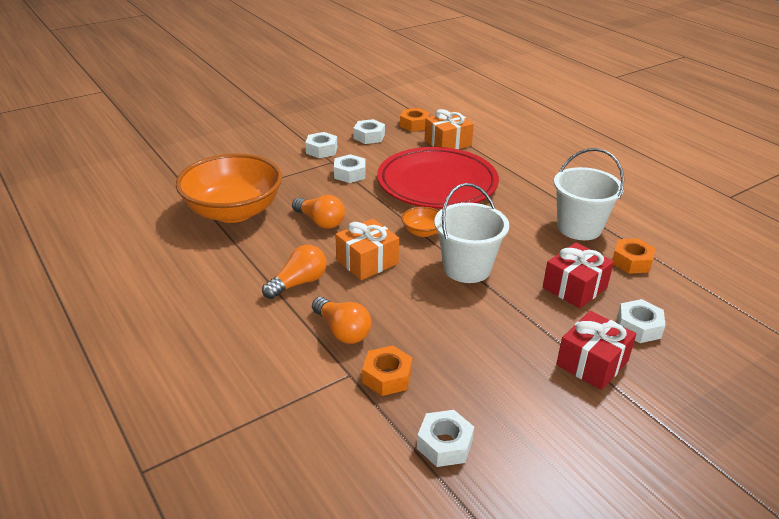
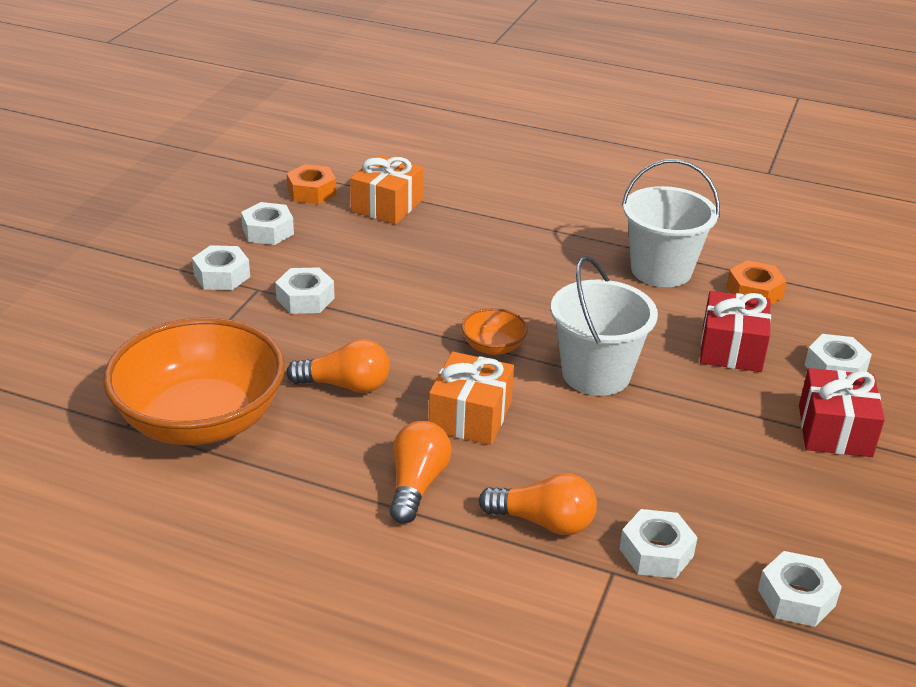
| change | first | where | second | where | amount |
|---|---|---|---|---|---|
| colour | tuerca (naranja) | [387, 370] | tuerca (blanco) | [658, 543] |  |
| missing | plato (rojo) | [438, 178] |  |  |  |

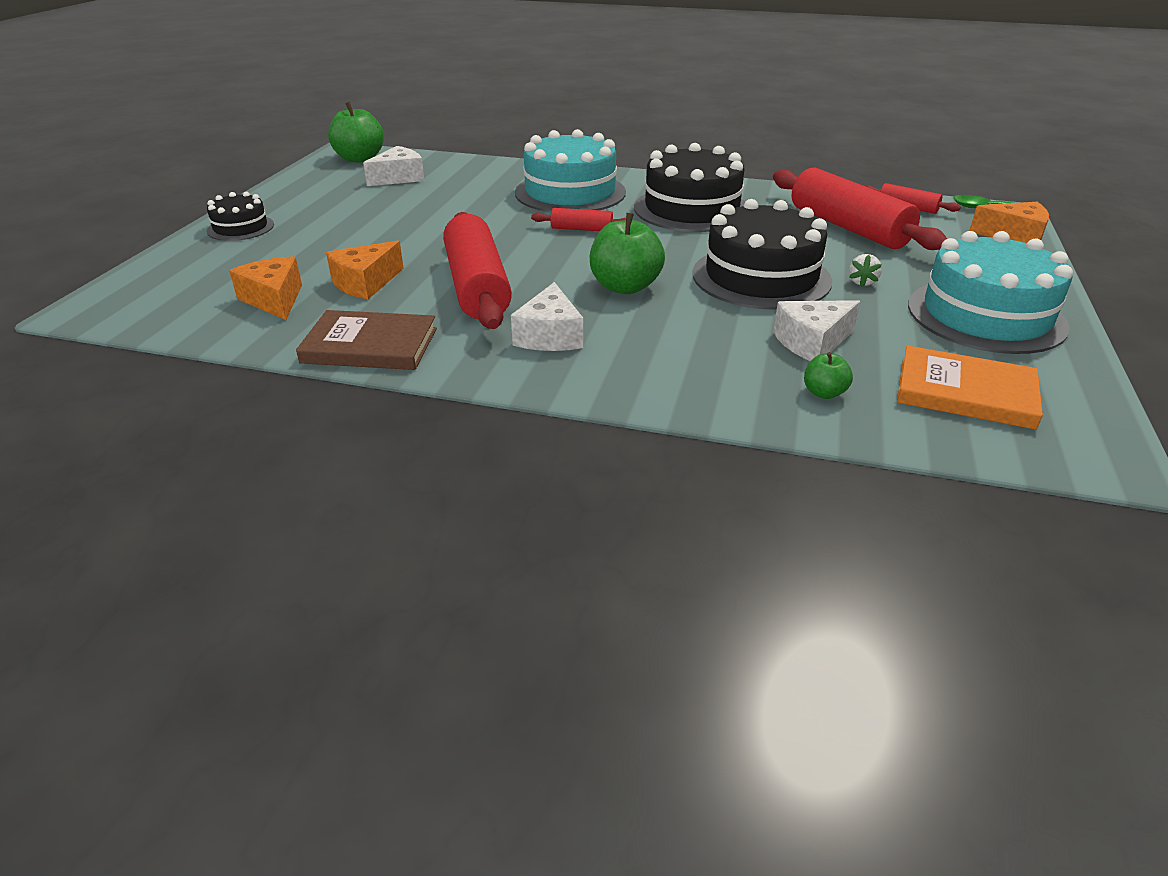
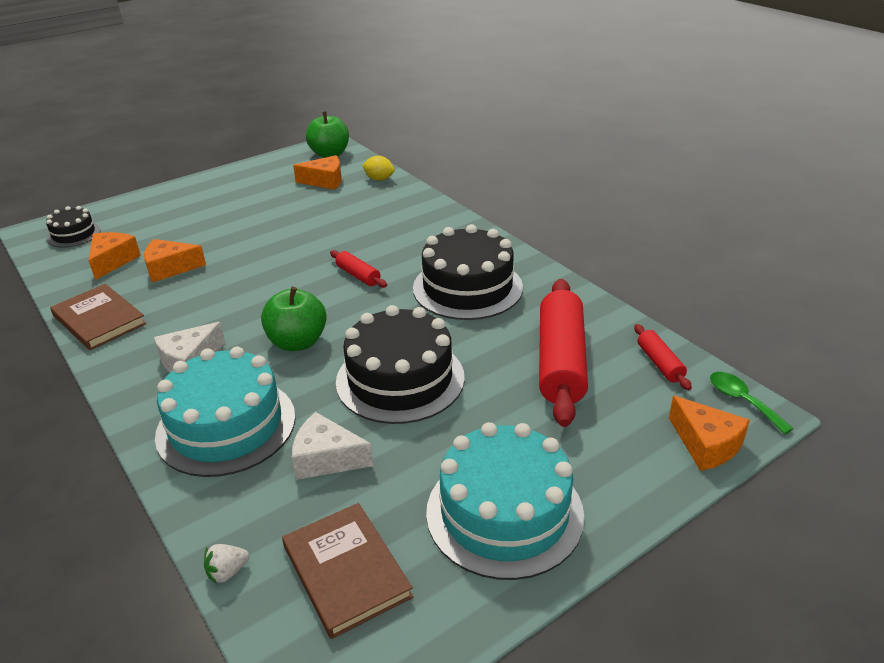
| change | first | where | second | where | amount |
|---|---|---|---|---|---|
| relocated | tarta (negro) | [240, 216] |  | [73, 227] |  |
| colour | queso (blanco) | [393, 166] | queso (naranja) | [317, 172] |  |
| missing | rodillo (rojo) | [477, 270] |  |  |  |
| relocated | tarta (turquesa) | [570, 170] |  | [225, 412] |  |
| missing | manzana (verde) | [828, 375] |  |  |  |
| relocated | fresa (blanco) | [865, 270] |  | [226, 564] |  |
| colour | libro (naranja) | [970, 388] | libro (marrón) | [347, 571] |  |
| appeared |  |  | limón (amarillo) | [378, 168] |  |

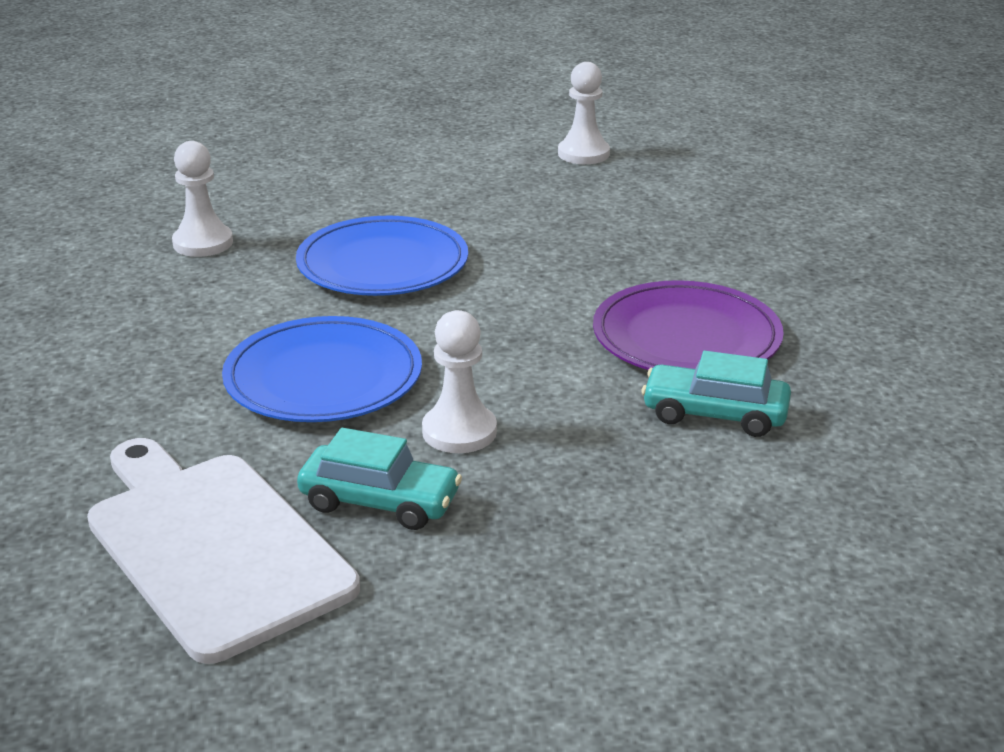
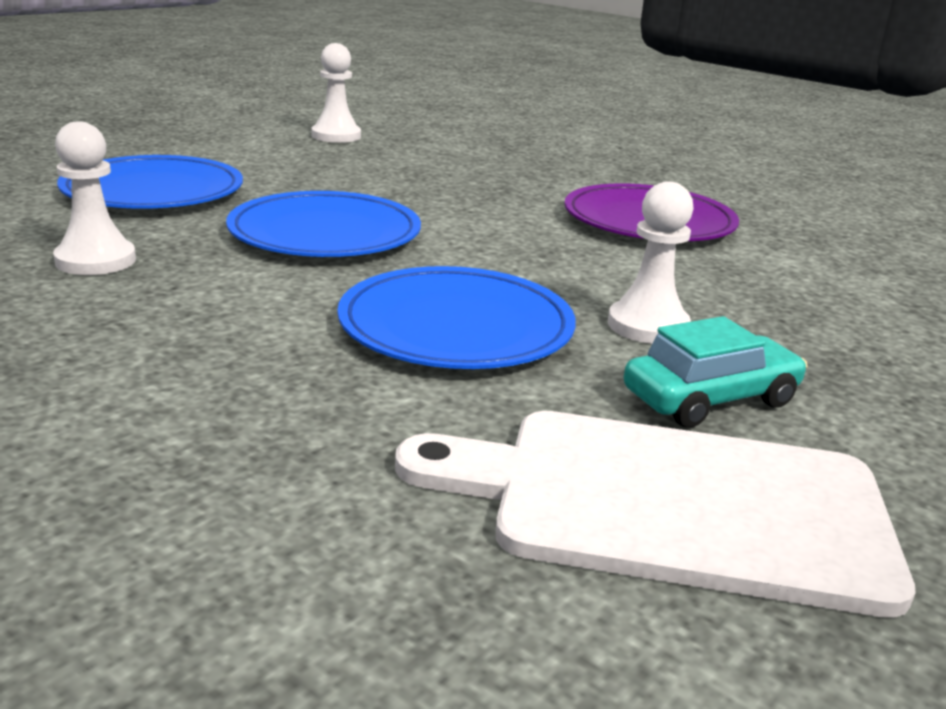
| change | first | where | second | where | amount |
|---|---|---|---|---|---|
| missing | coche (turquesa) | [716, 394] |  |  |  |
| appeared |  |  | plato (azul) | [150, 182] |  |

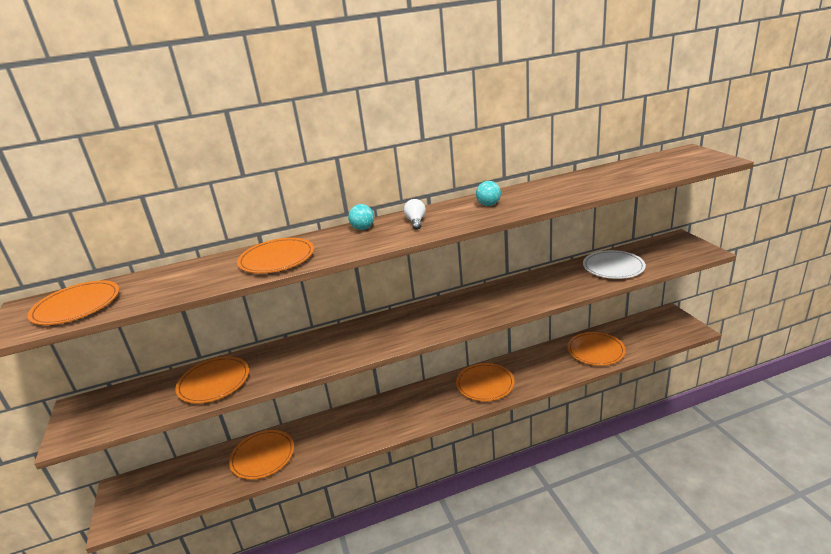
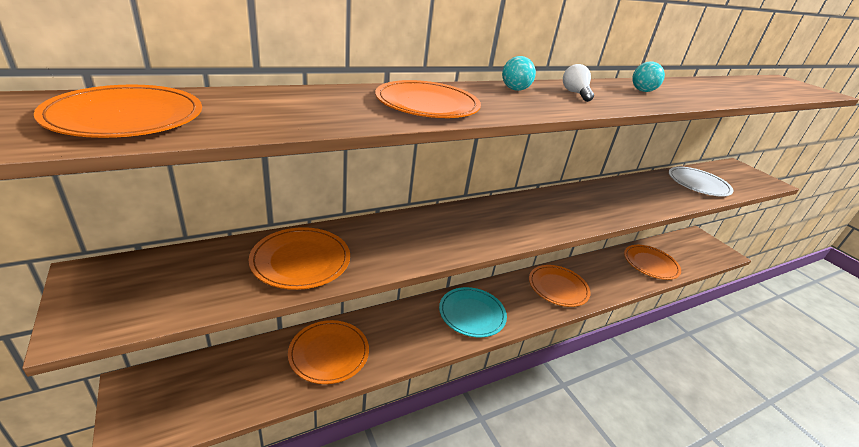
| change | first | where | second | where | amount |
|---|---|---|---|---|---|
| appeared |  |  | plato (turquesa) | [473, 312] |  |

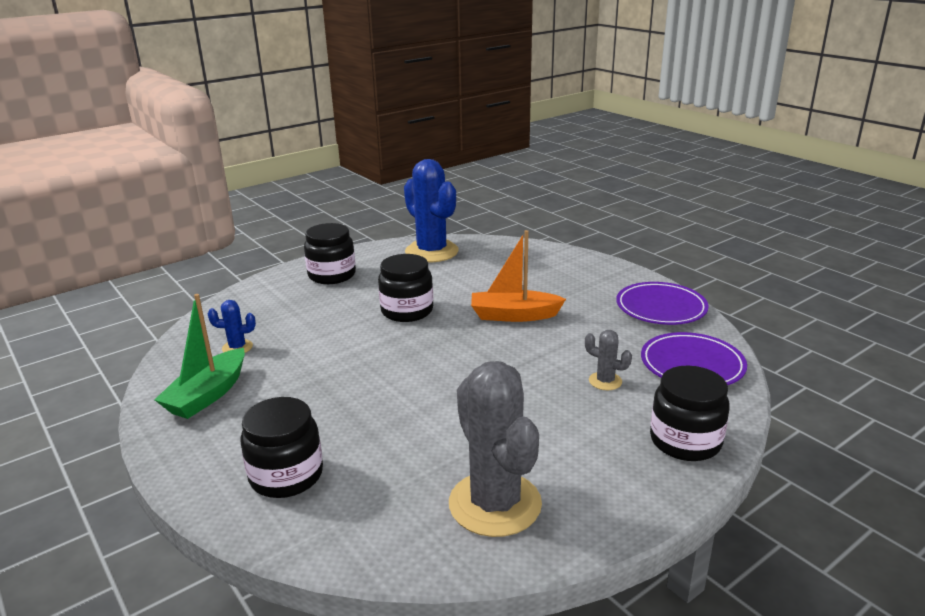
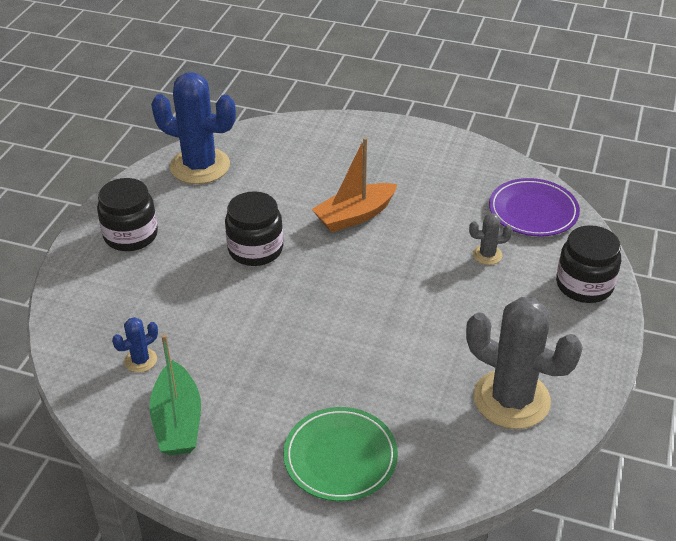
| change | first | where | second | where | amount |
|---|---|---|---|---|---|
| exchanged | tarro (negro) | [281, 447] | plato (verde) | [340, 454] |  |
| missing | plato (morado) | [662, 303] |  |  |  |

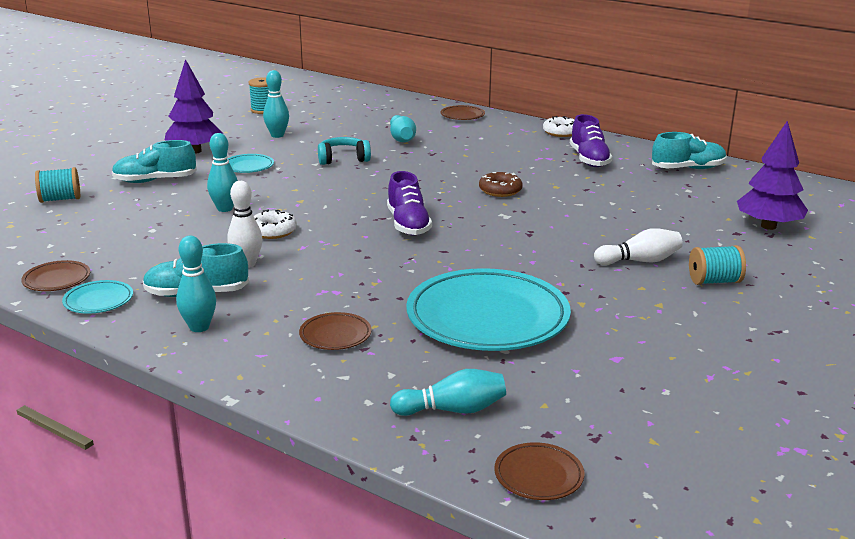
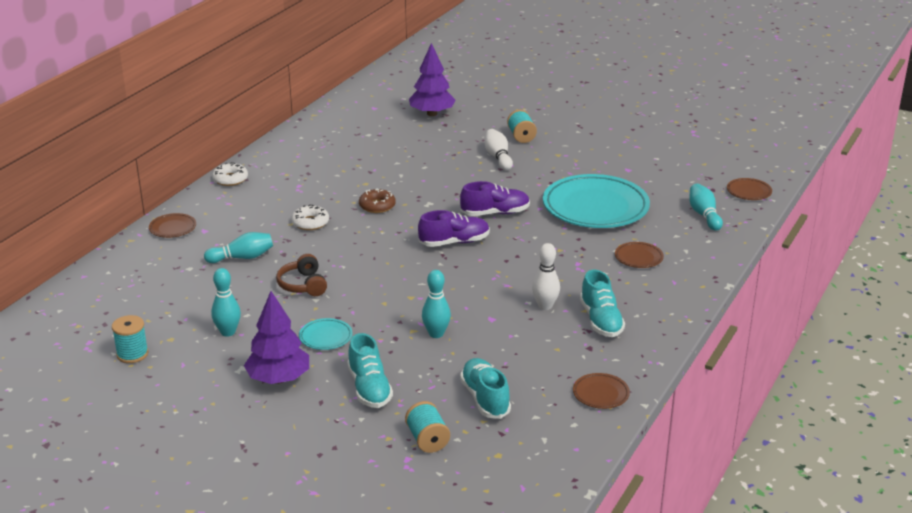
| change | first | where | second | where | amount |
|---|---|---|---|---|---|
| missing | plato (turquesa) | [97, 297] |  |  |  |
| missing | bolo (turquesa) | [196, 284] |  |  |  |
| relocated | rosquilla (blanco) | [275, 224] |  | [310, 217] |  |
| colour | auriculares (turquesa) | [344, 151] | auriculares (marrón) | [301, 275] |  |
| relocated | zapato (morado) | [591, 140] |  | [495, 198] |  |
| relocated | zapato (turquesa) | [689, 150] |  | [485, 388] |  |

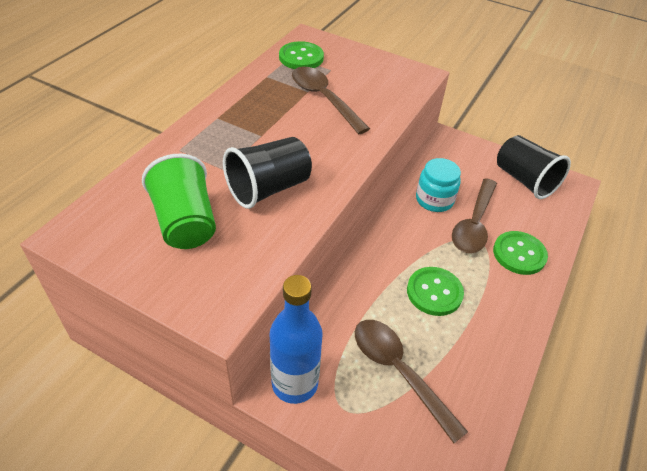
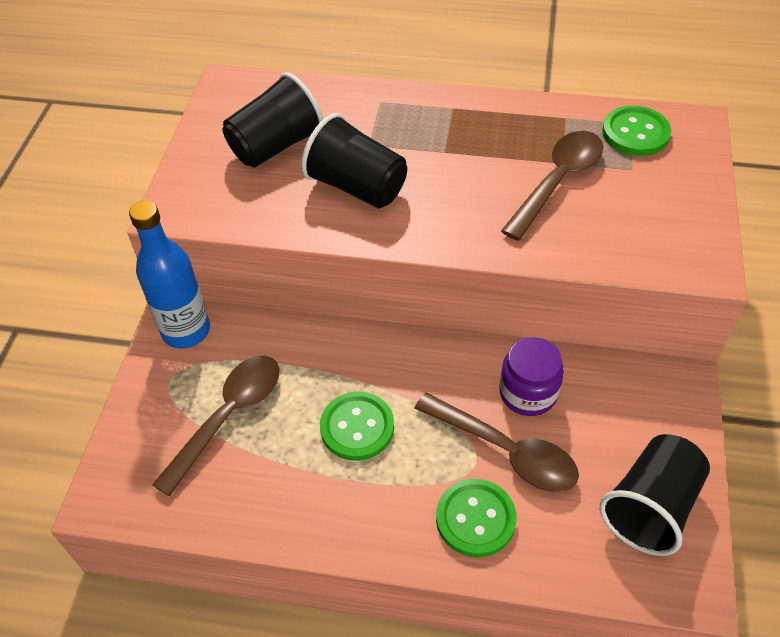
| change | first | where | second | where | amount |
|---|---|---|---|---|---|
| colour | vaso (verde) | [179, 201] | vaso (negro) | [273, 120] |  |
| colour | tarro (turquesa) | [438, 185] | tarro (morado) | [531, 376] |  |
| spun | cuchara (marrón) | [474, 215] |  | [497, 442] | 150 degrees counterclockwise |

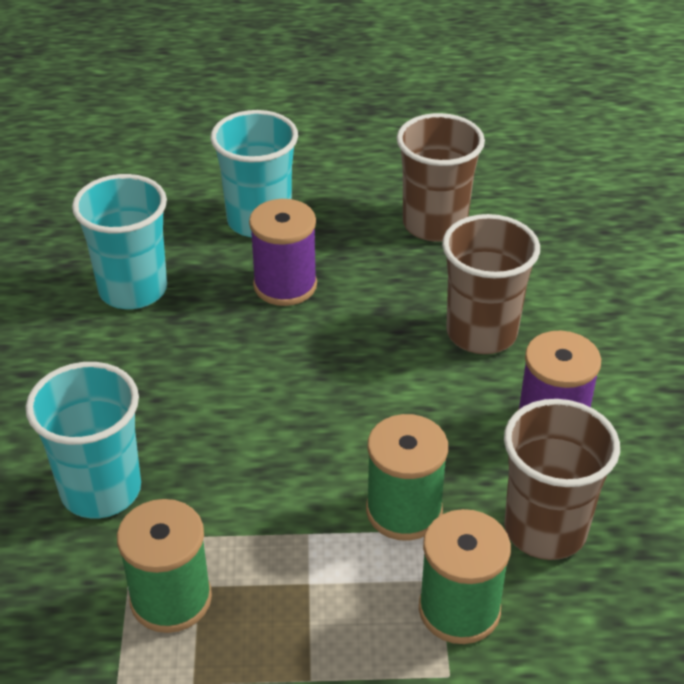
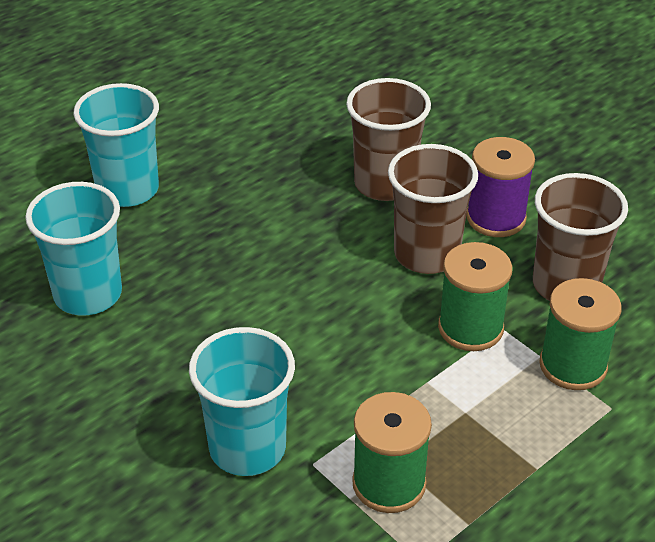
| change | first | where | second | where | amount |
|---|---|---|---|---|---|
| missing | carrete (morado) | [283, 252] |  |  |  |
| relocated | vaso (marrón) | [441, 177] |  | [433, 209] |  |

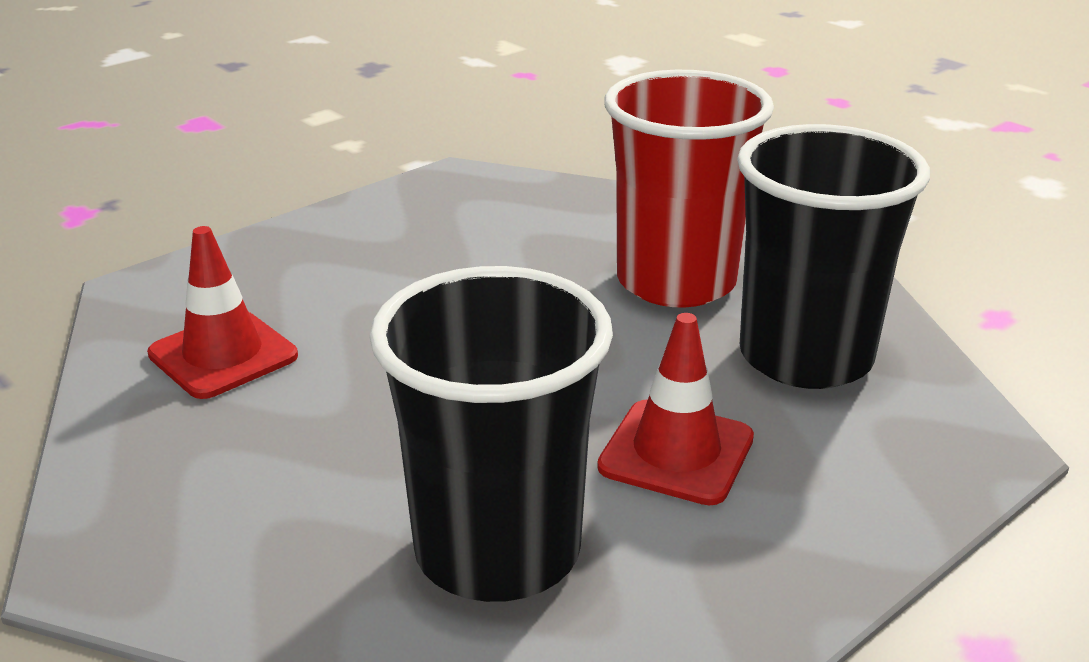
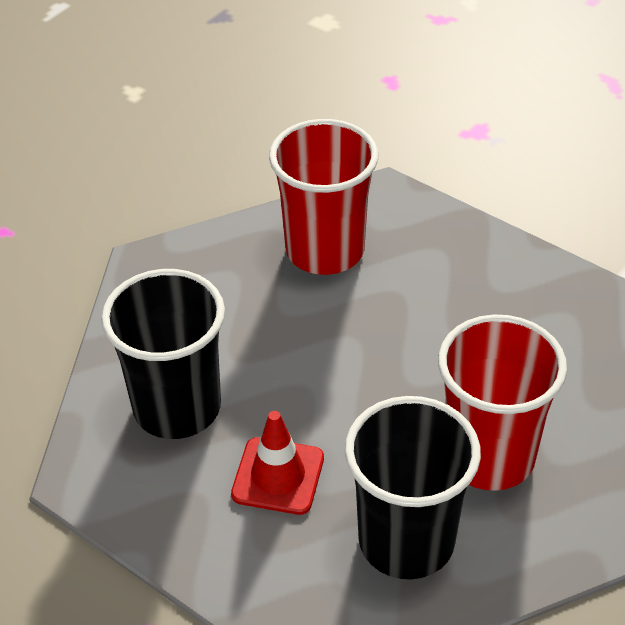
| change | first | where | second | where | amount |
|---|---|---|---|---|---|
| exchanged | cono de tráfico (rojo) | [222, 312] | vaso (rojo) | [323, 197] |  |

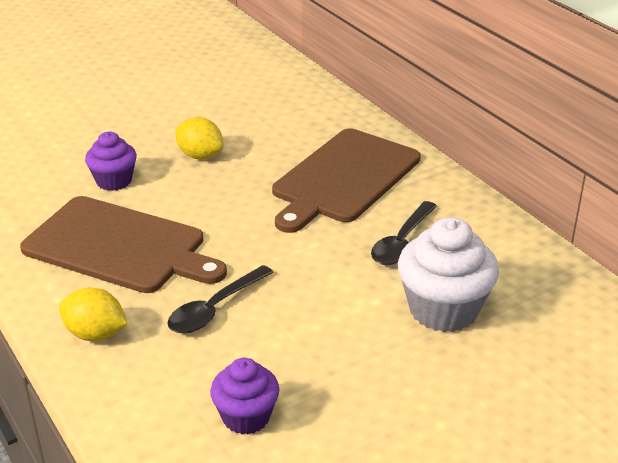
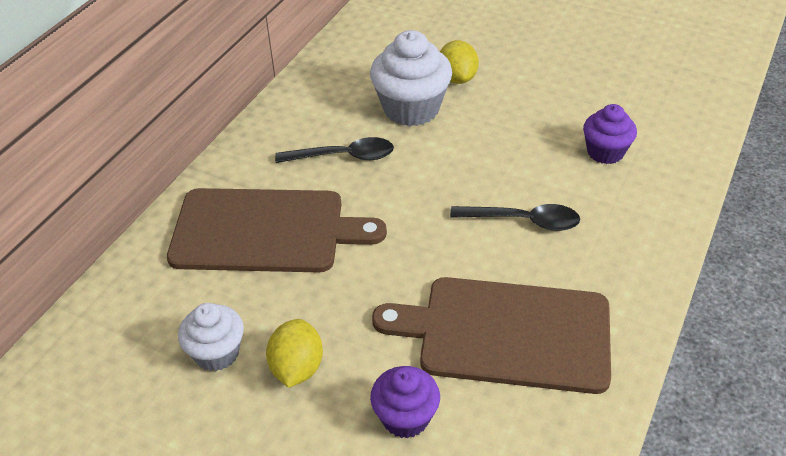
| change | first | where | second | where | amount |
|---|---|---|---|---|---|
| spun | tabla de cortar (marrón) | [123, 244] |  | [491, 335] | 75 degrees counterclockwise |
| relocated | limón (amarillo) | [93, 314] |  | [459, 62] |  |
| appeared |  |  | magdalena (blanco) | [211, 337] |  |

